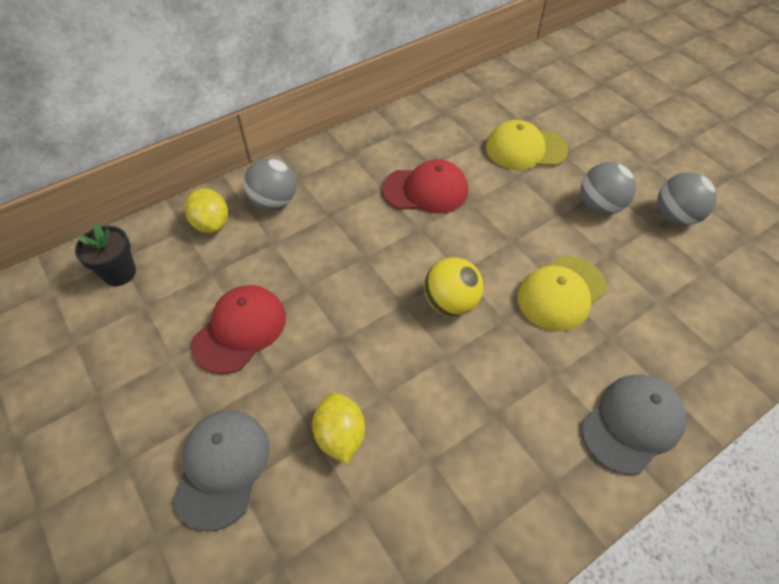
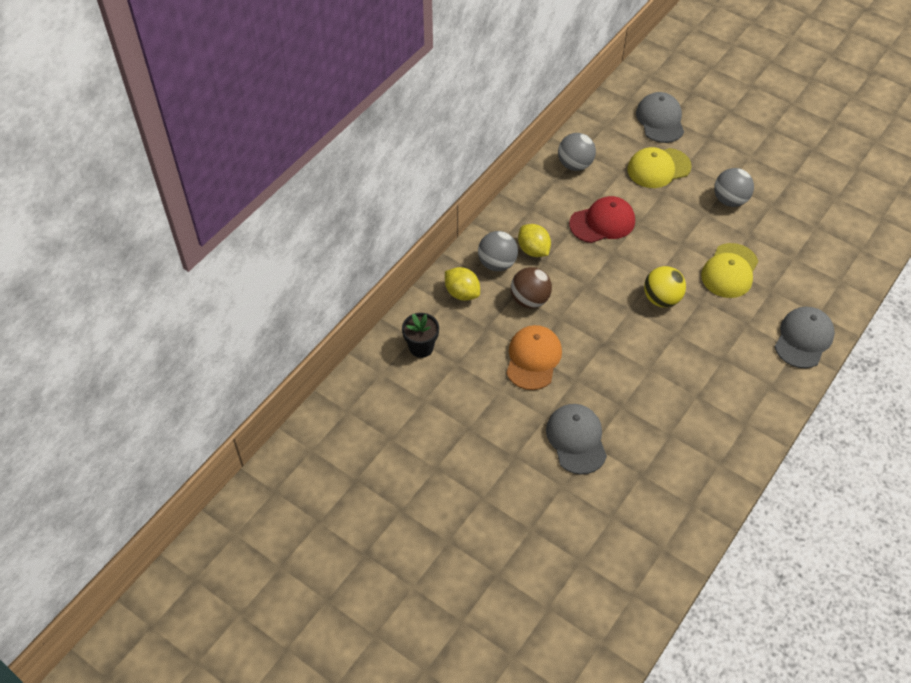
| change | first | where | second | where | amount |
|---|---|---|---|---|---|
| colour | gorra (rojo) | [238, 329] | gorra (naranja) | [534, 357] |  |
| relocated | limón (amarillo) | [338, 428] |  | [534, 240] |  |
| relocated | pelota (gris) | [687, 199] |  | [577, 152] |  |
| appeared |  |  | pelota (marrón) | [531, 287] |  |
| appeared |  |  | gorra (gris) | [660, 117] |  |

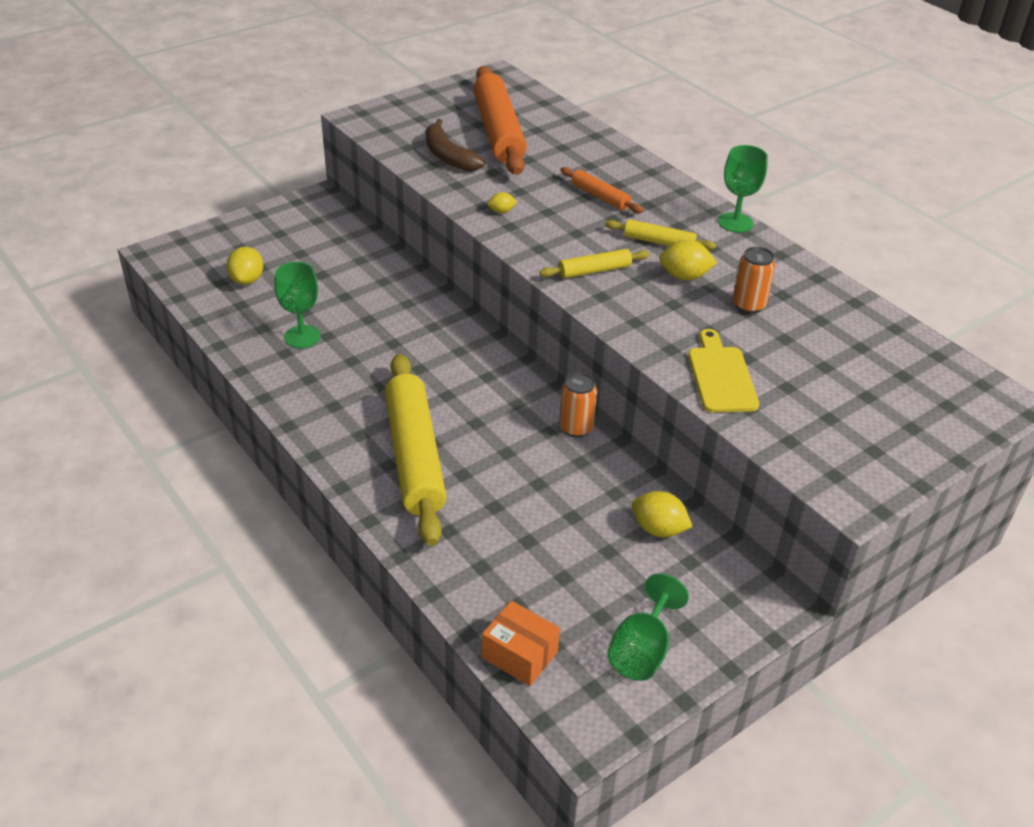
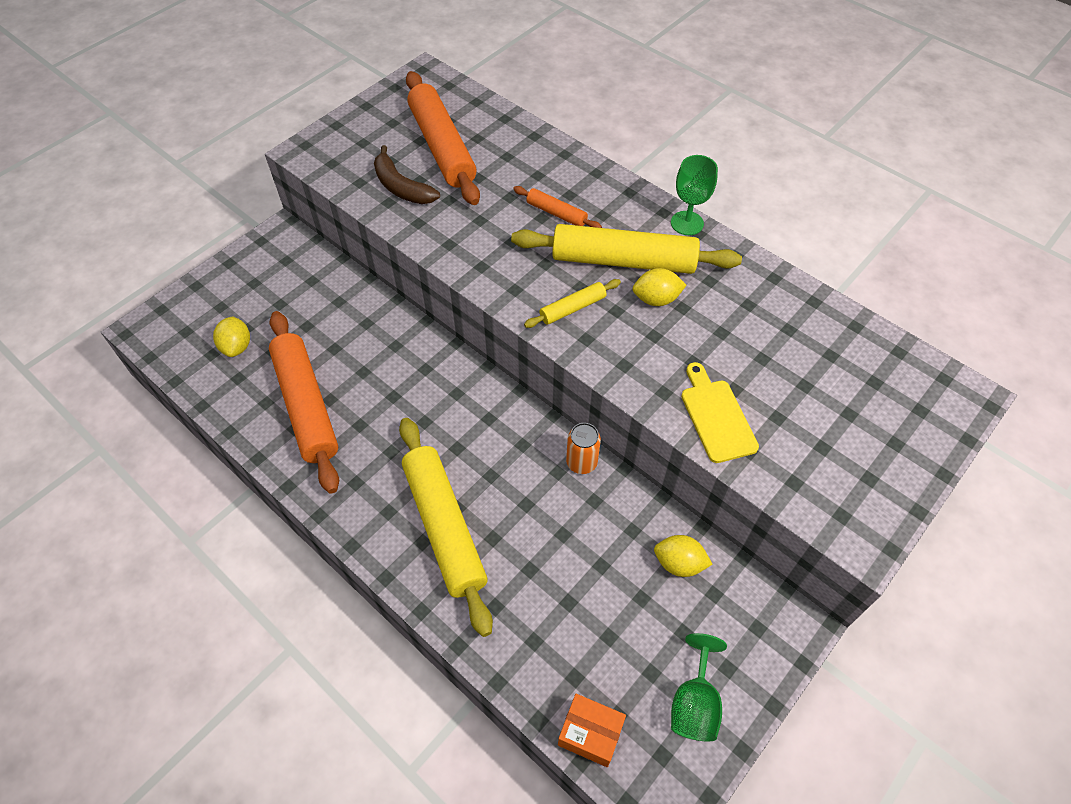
| change | first | where | second | where | amount |
|---|---|---|---|---|---|
| exchanged | copa (verde) | [297, 305] | rodillo (naranja) | [304, 402] |  |
| missing | limón (amarillo) | [502, 203] |  |  |  |
| size | rodillo (amarillo) | [660, 234] |  | [626, 249] | x2.12 |
| missing | lata (naranja) | [753, 280] |  |  |  |

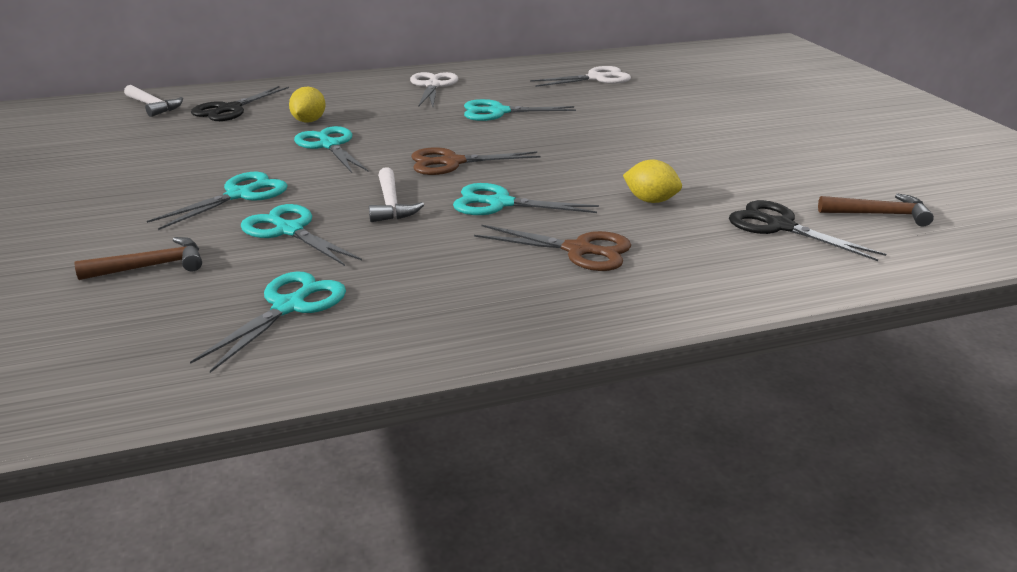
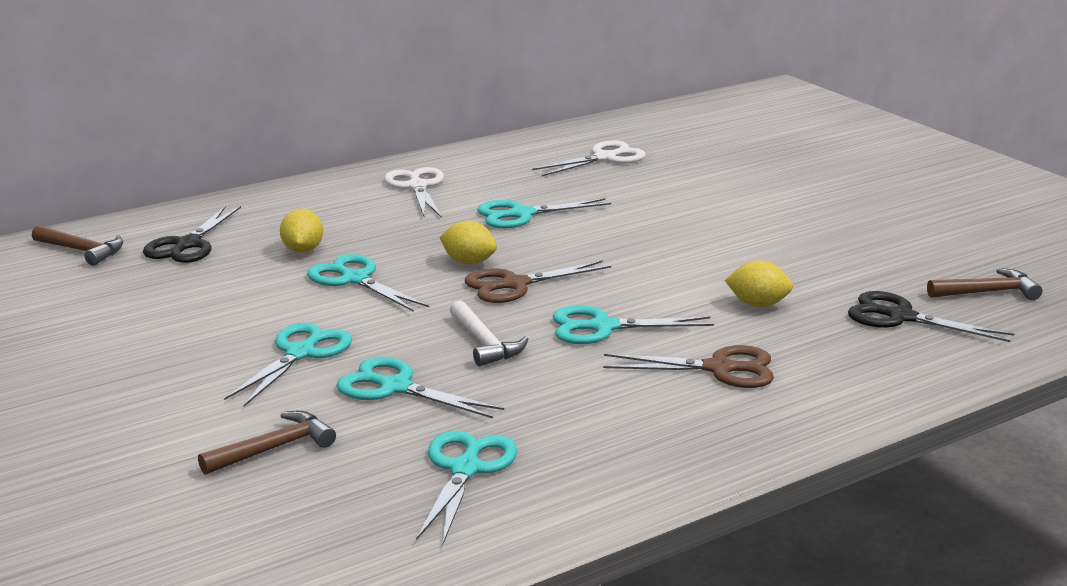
| change | first | where | second | where | amount |
|---|---|---|---|---|---|
| colour | martillo (blanco) | [153, 101] | martillo (marrón) | [77, 245] |  |
| appeared |  |  | limón (amarillo) | [468, 243] |  |

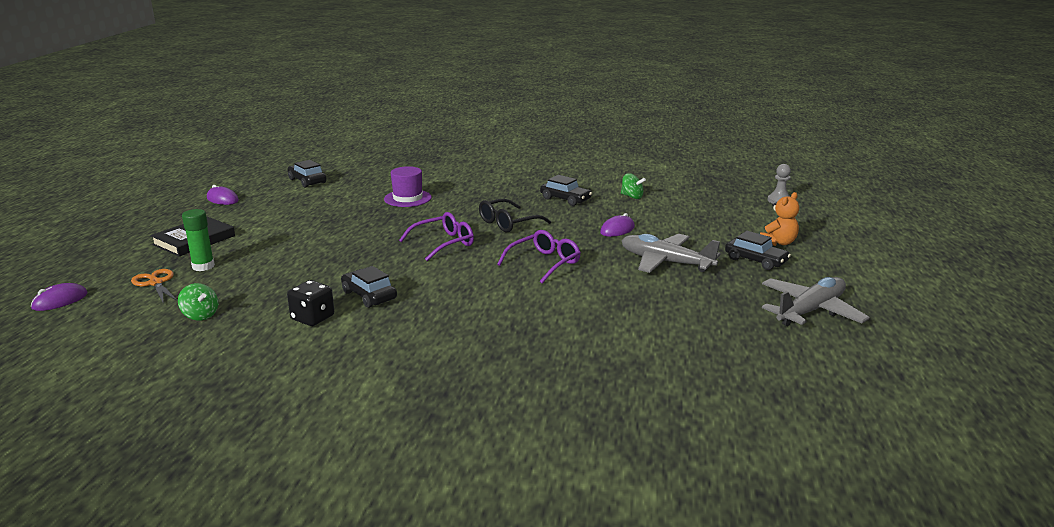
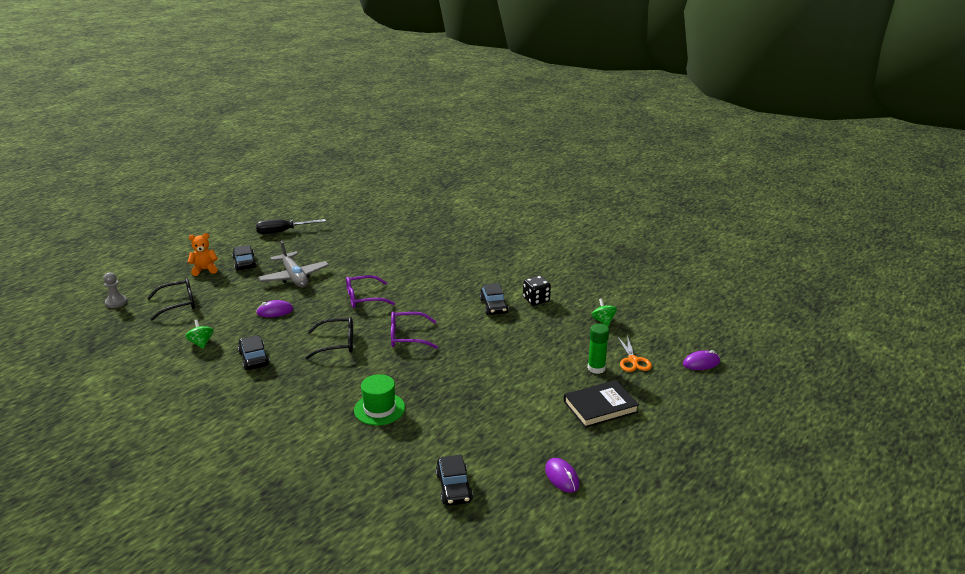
| change | first | where | second | where | amount |
|---|---|---|---|---|---|
| colour | sombrero (morado) | [408, 186] | sombrero (verde) | [379, 399] |  |
| exchanged | avión (gris) | [816, 301] | destornillador (negro) | [291, 226] |  |
| appeared |  |  | gafas (negro) | [171, 299] |  |

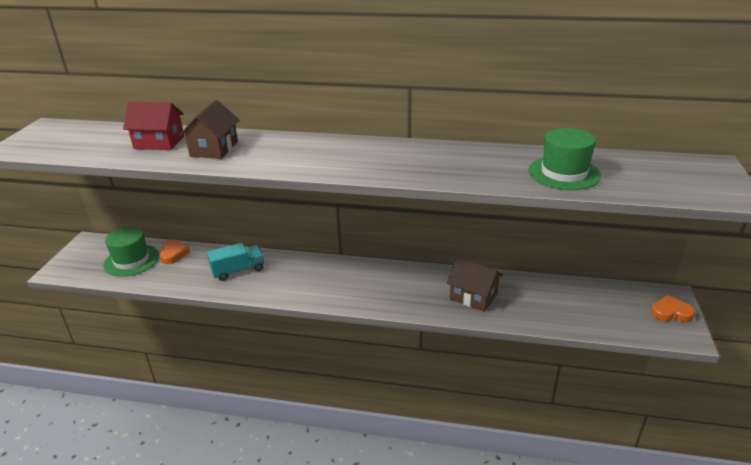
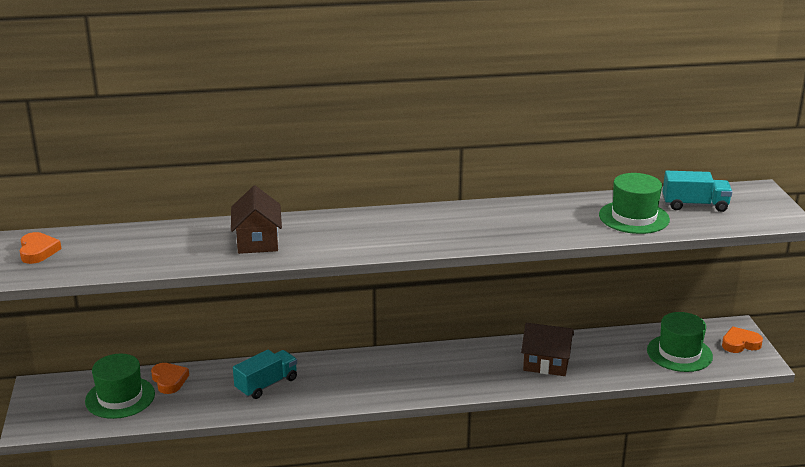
| change | first | where | second | where | amount |
|---|---|---|---|---|---|
| missing | casa (rojo) | [153, 126] |  |  |  |
| appeared |  |  | corazón (naranja) | [41, 248] |  |
| appeared |  |  | sombrero (verde) | [680, 342] |  |
| appeared |  |  | camión (turquesa) | [697, 191] |  |

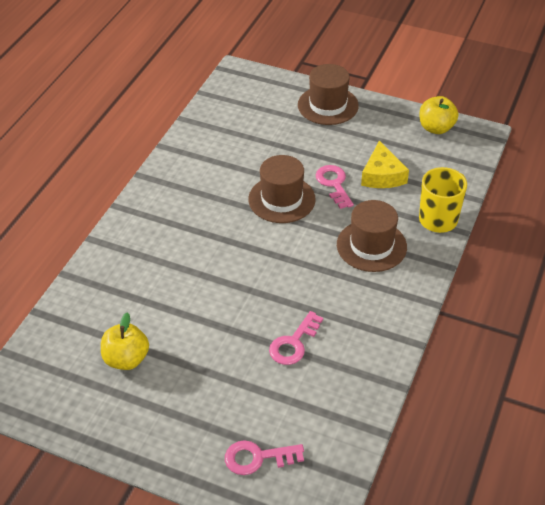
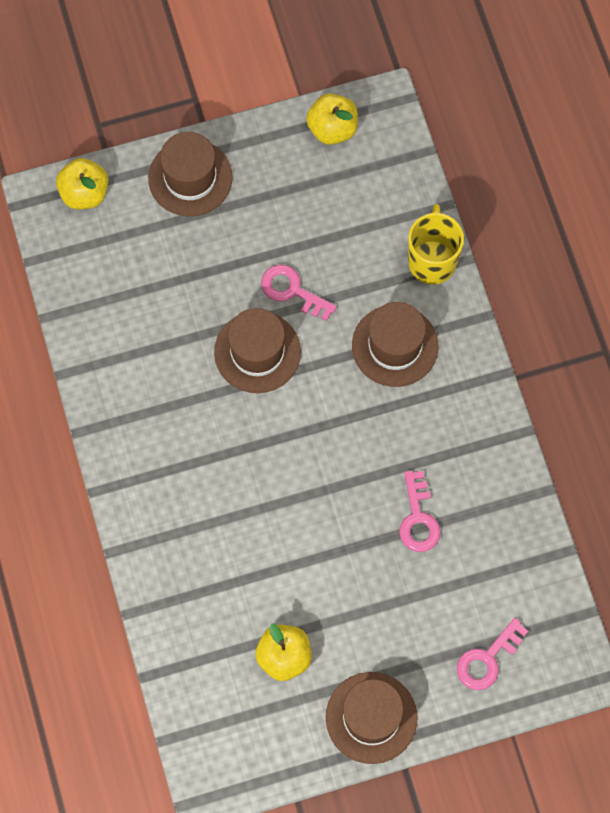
| change | first | where | second | where | amount |
|---|---|---|---|---|---|
| missing | queso (amarillo) | [385, 164] |  |  |  |
| appeared |  |  | manzana (amarillo) | [82, 183] |  |
| appeared |  |  | sombrero (marrón) | [371, 718] |  |

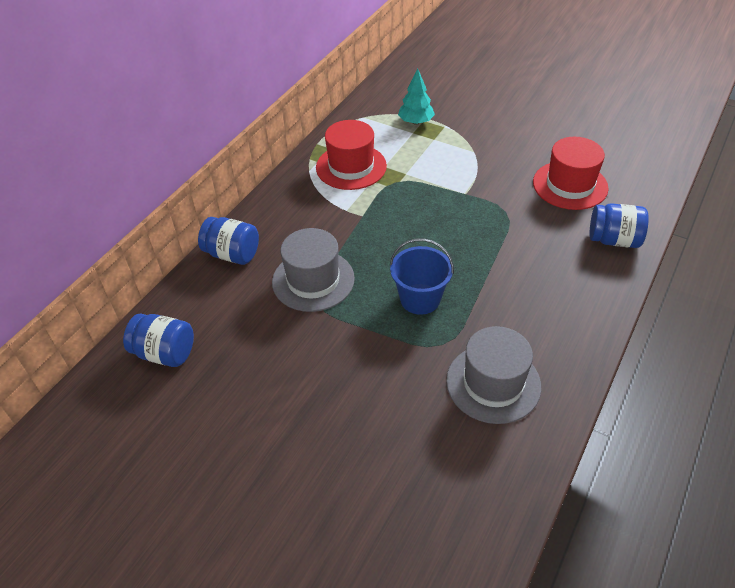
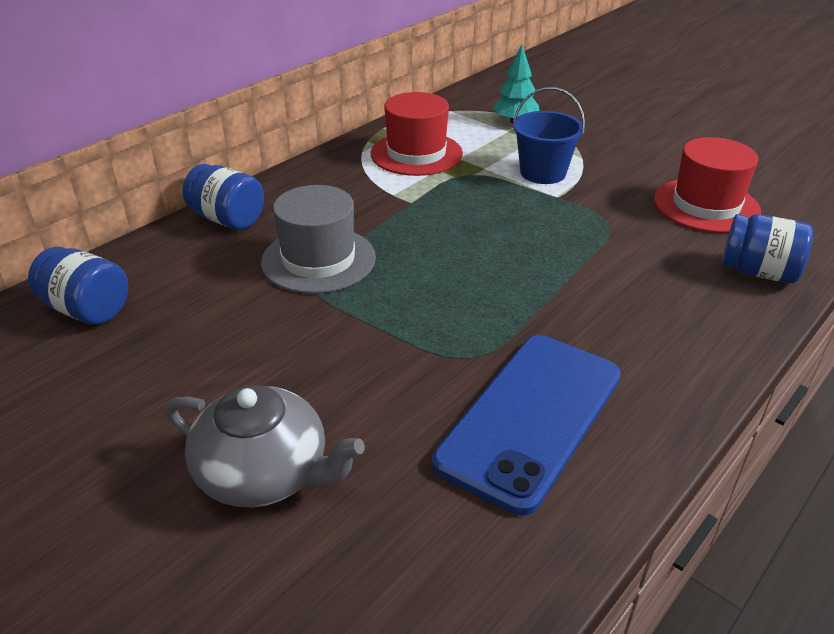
| change | first | where | second | where | amount |
|---|---|---|---|---|---|
| relocated | balde (azul) | [422, 277] |  | [549, 135] |  |
| exchanged | sombrero (gris) | [493, 375] | móvil (azul) | [526, 425] |  |
| appeared |  |  | tetera (gris) | [265, 446] |  |

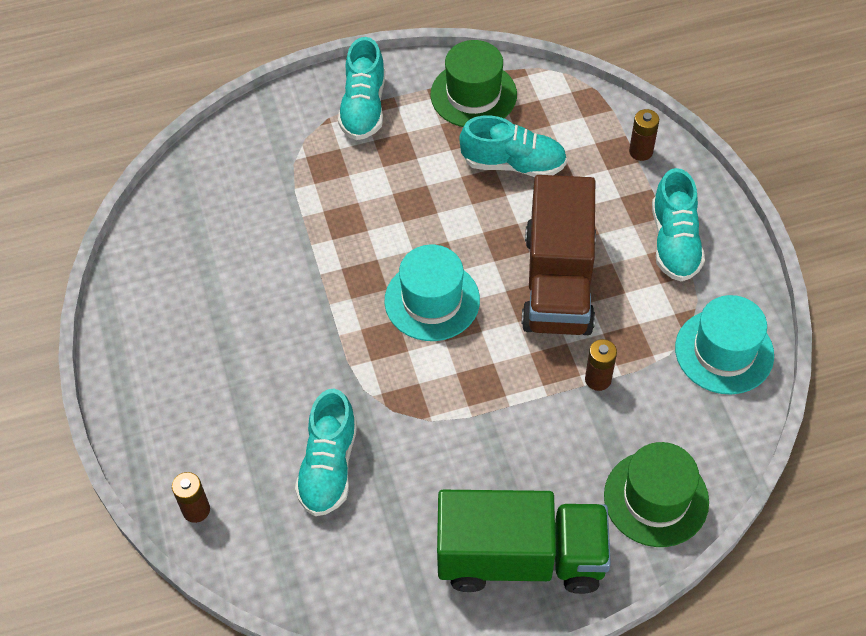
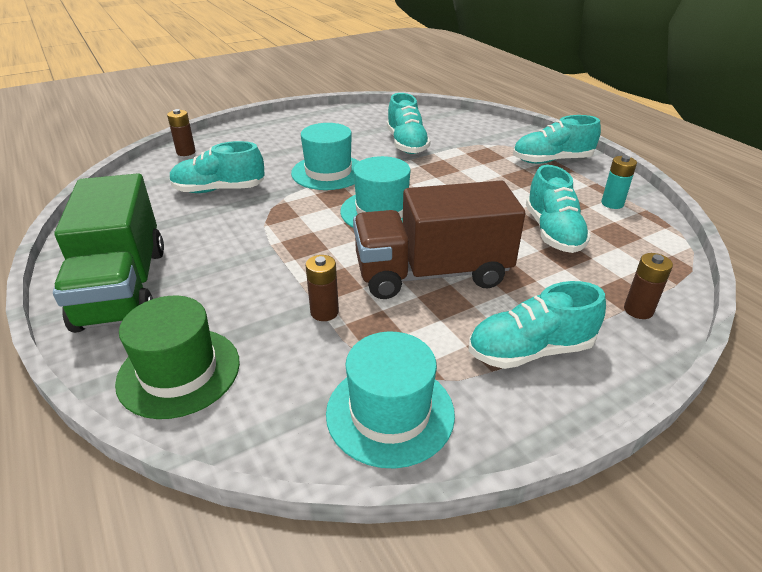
| change | first | where | second | where | amount |
|---|---|---|---|---|---|
| exchanged | sombrero (verde) | [473, 83] | pila (turquesa) | [619, 182] |  |
| appeared |  |  | sombrero (turquesa) | [325, 156] |  |
| appeared |  |  | zapato (turquesa) | [408, 123] |  |

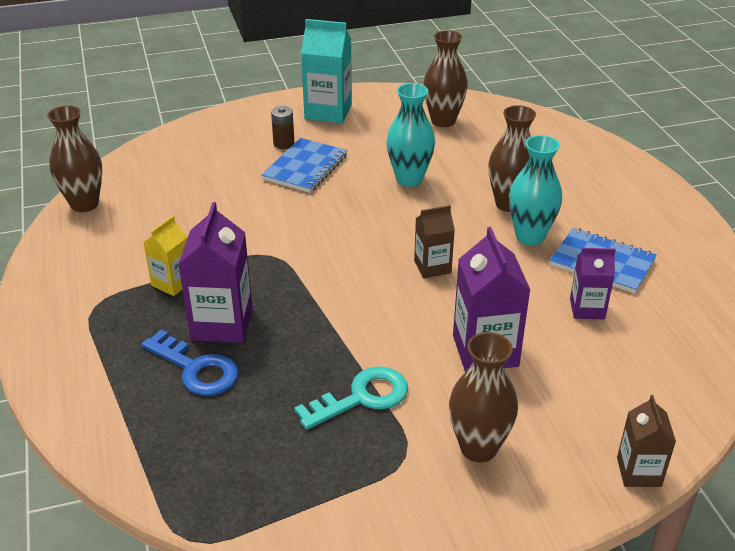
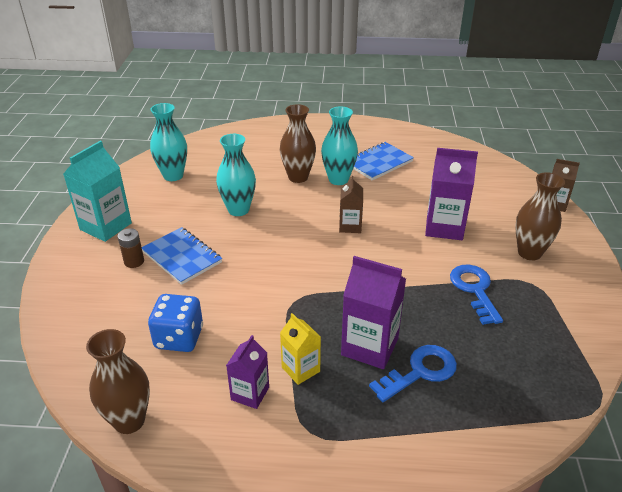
| change | first | where | second | where | amount |
|---|---|---|---|---|---|
| colour | llave (turquesa) | [351, 398] | llave (azul) | [476, 295] |  |
| colour | florero (marrón) | [445, 78] | florero (turquesa) | [168, 142] |  |
| relocated | cartón de leche (morado) | [593, 283] |  | [247, 372] |  |
| appeared |  |  | dado (azul) | [175, 323] |  |

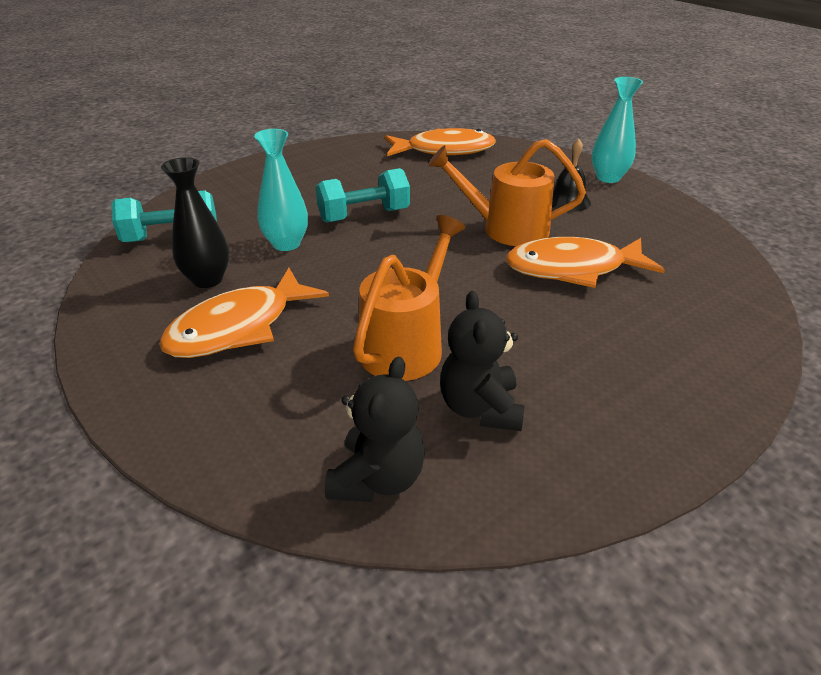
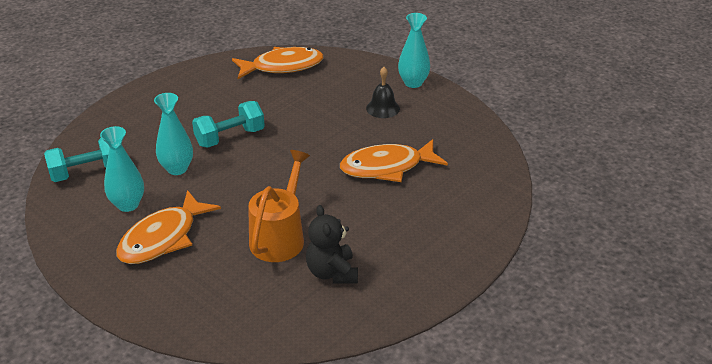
| change | first | where | second | where | amount |
|---|---|---|---|---|---|
| colour | florero (negro) | [195, 222] | florero (turquesa) | [122, 169] |  |
| missing | osito (negro) | [375, 429] |  |  |  |
| missing | regadera (naranja) | [507, 192] |  |  |  |

